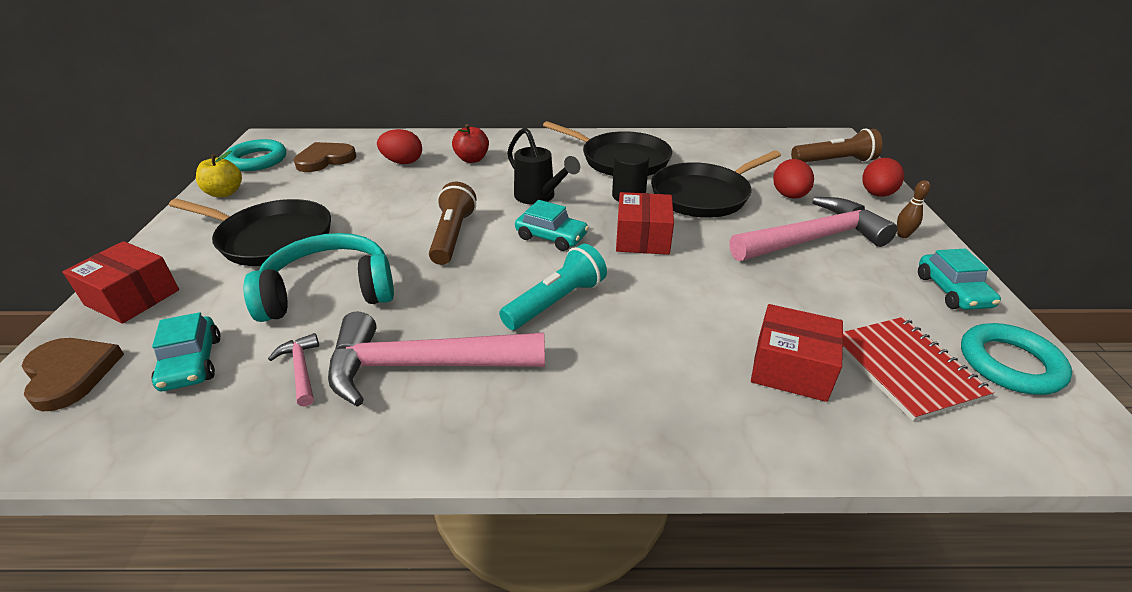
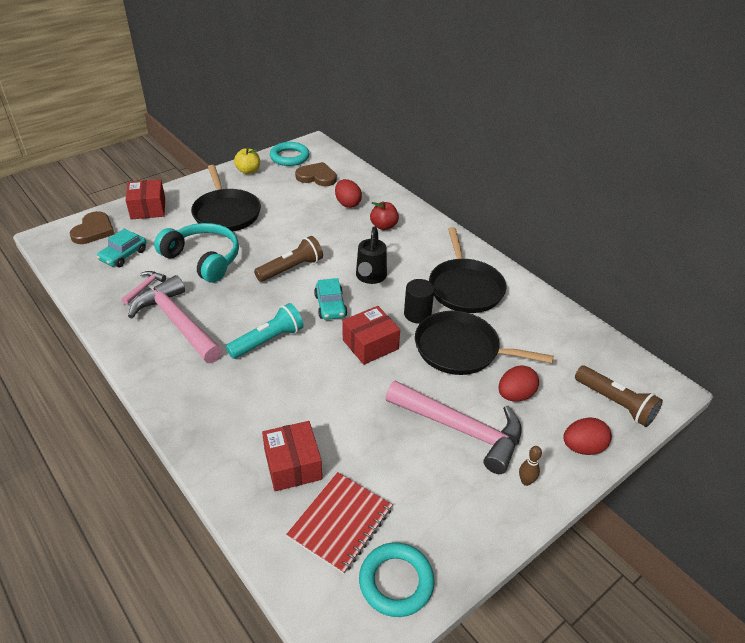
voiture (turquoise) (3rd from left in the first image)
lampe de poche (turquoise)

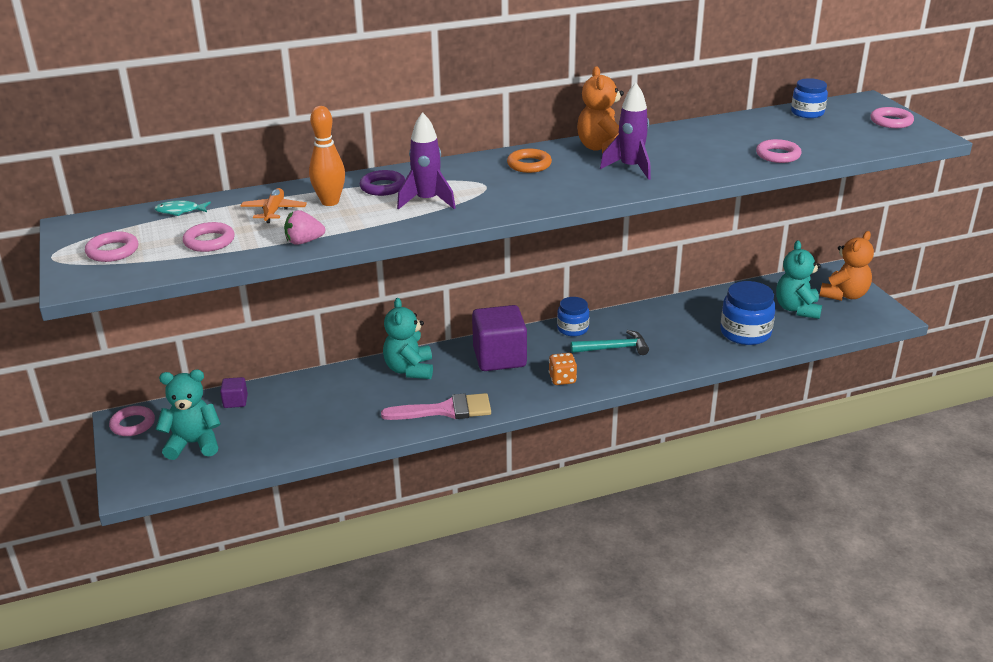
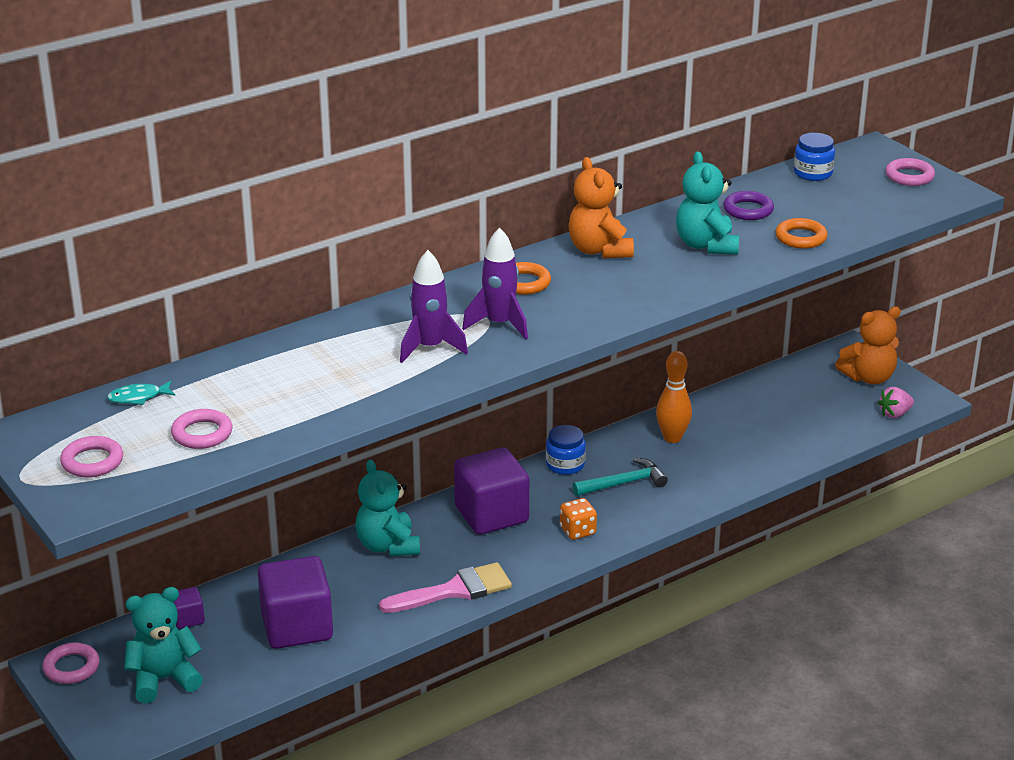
avion (orange)
bocal (bleu) (2nd from left in the first image)
cube (violet) (2nd from left)
fraise (rose)
quille (orange)
anneau (violet)
fusée (violet) (2nd from left)
ours en peluche (turquoise) (3rd from left)
anneau (orange) (2nd from left)
ours en peluche (orange) (2nd from left)

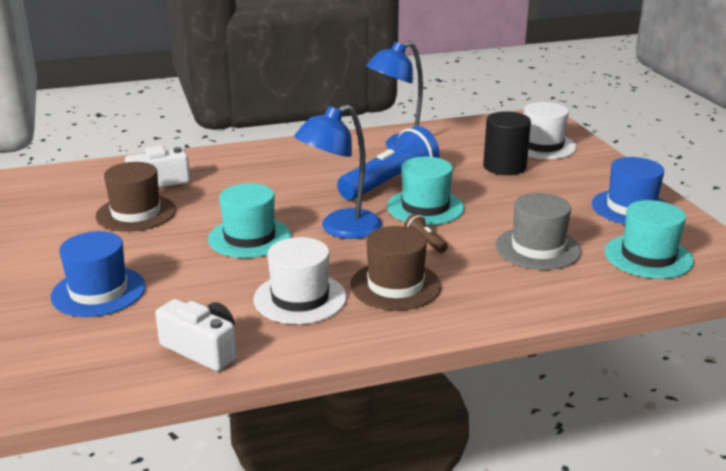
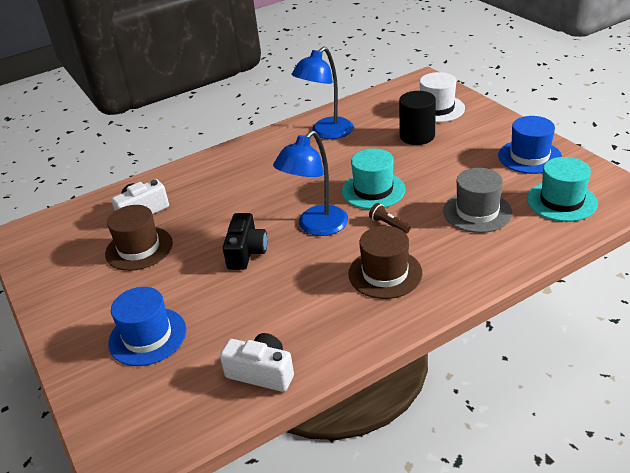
chapeau (blanc) (1st from left in the first image)
lampe de poche (bleu)
appareil photo (noir)

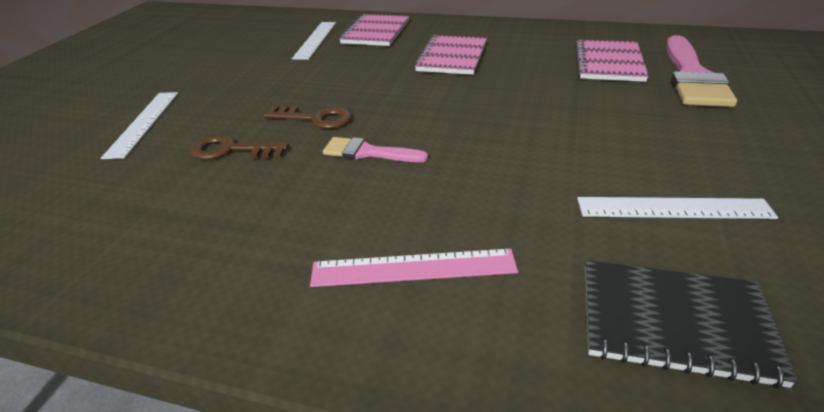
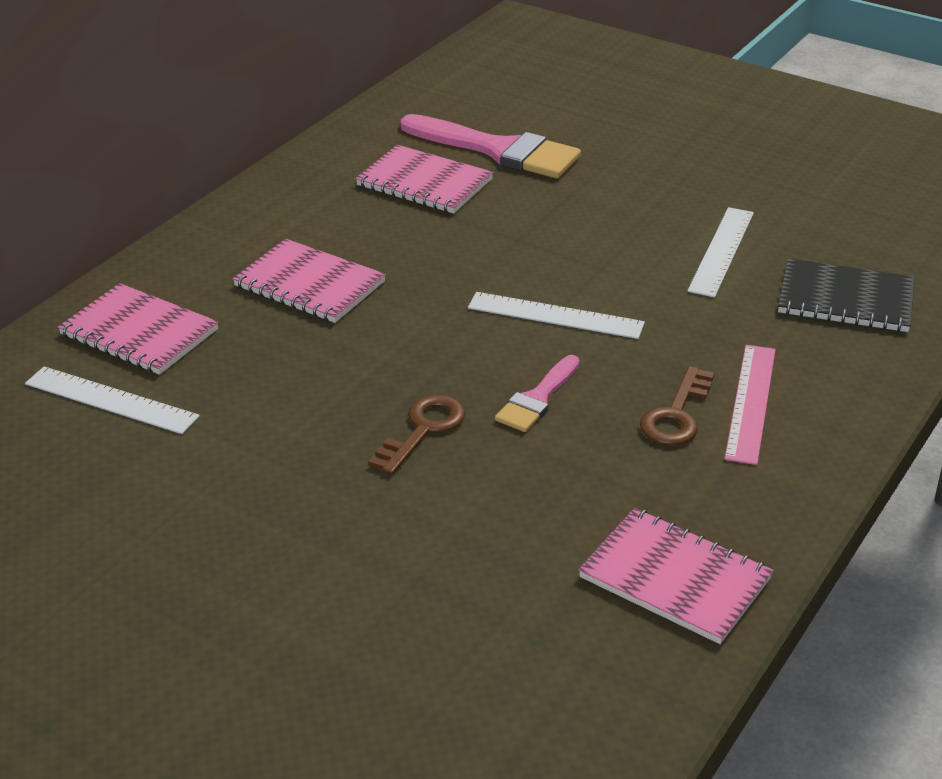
carnet (rose) (4th from left)
règle (blanc) (2nd from left)
clé (marron) (2nd from left)
carnet (noir)

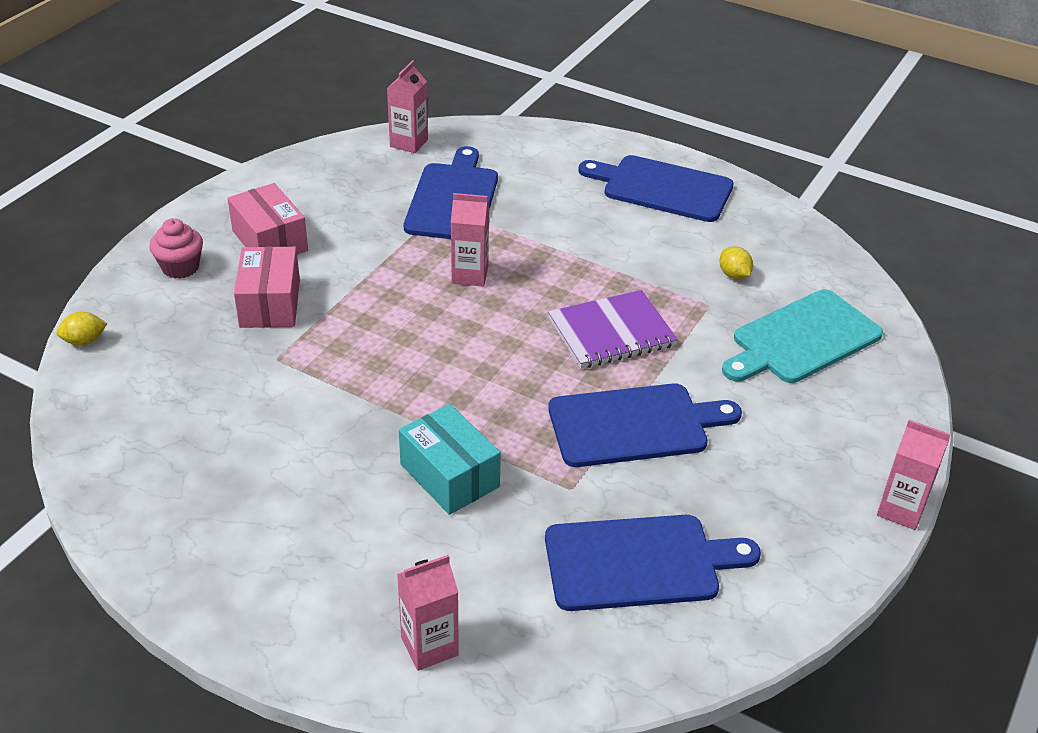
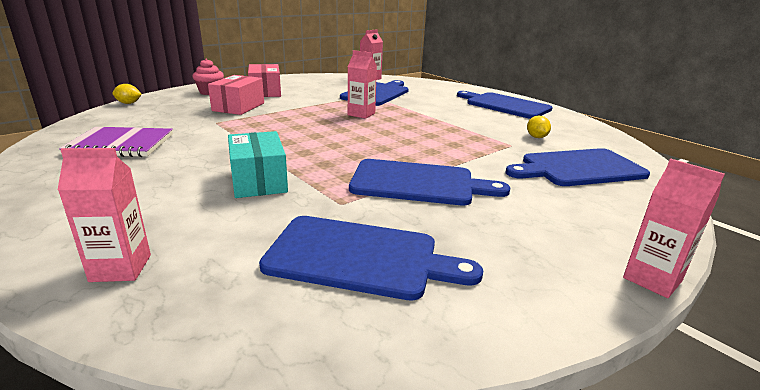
carnet (violet)
planche à découper (bleu) (5th from left)

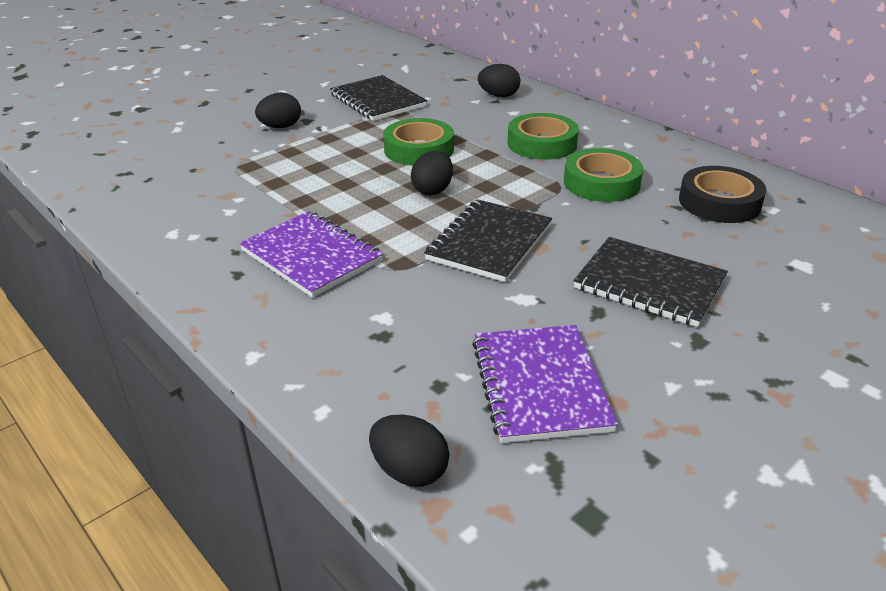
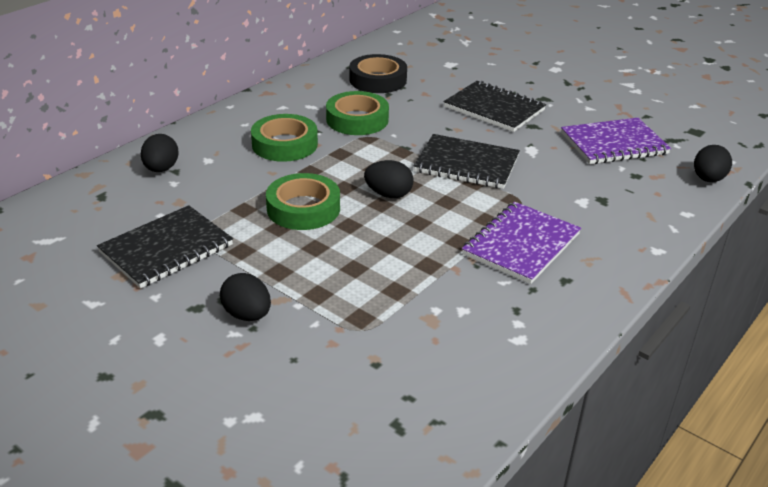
carnet (noir) (3rd from left)

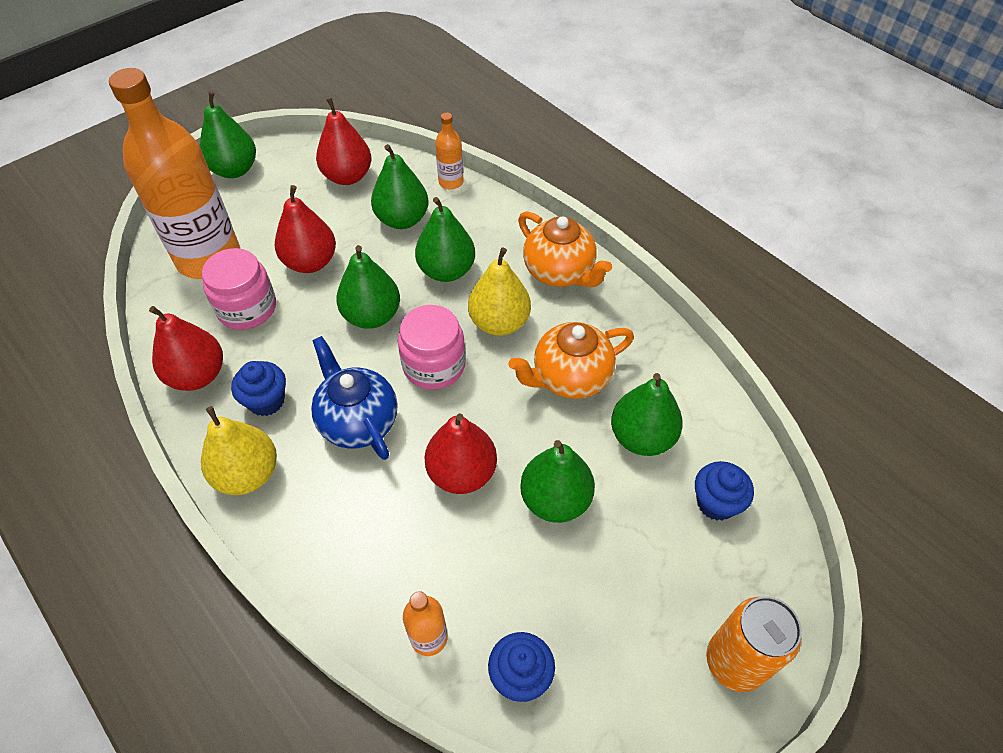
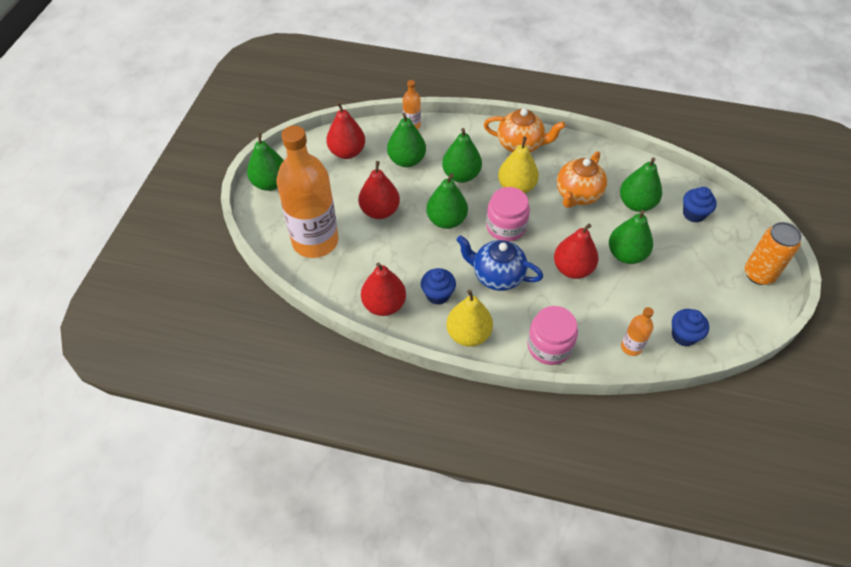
bocal (rose) (2nd from left)

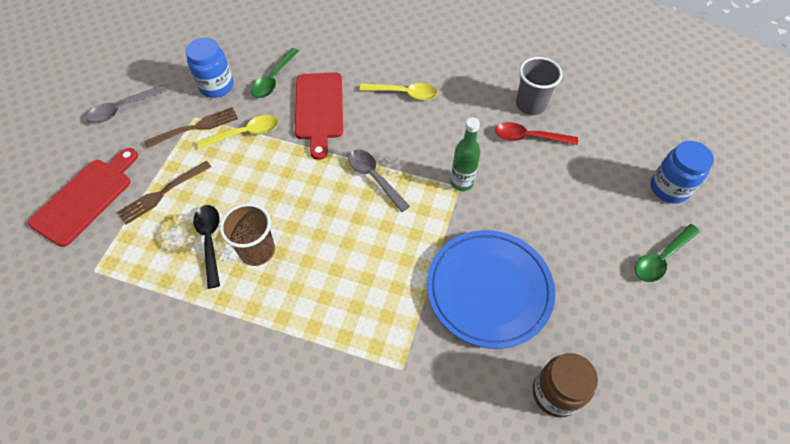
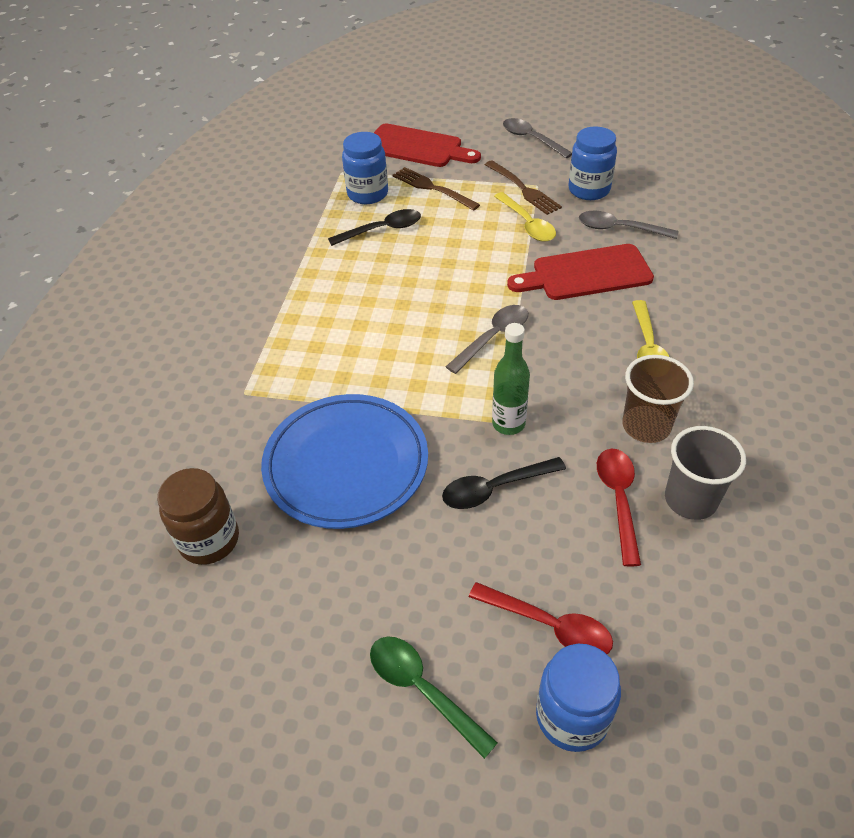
bocal (bleu) (1st from left)
cuillère (noir) (2nd from left)
cuillère (rouge) (1st from left)
gobelet (marron)
cuillère (gris) (3rd from left)

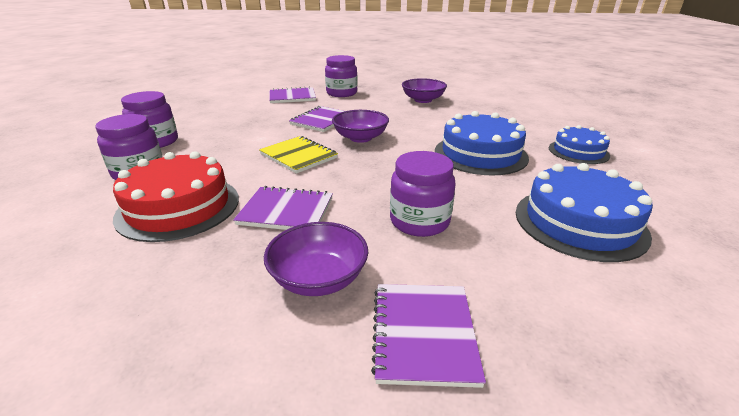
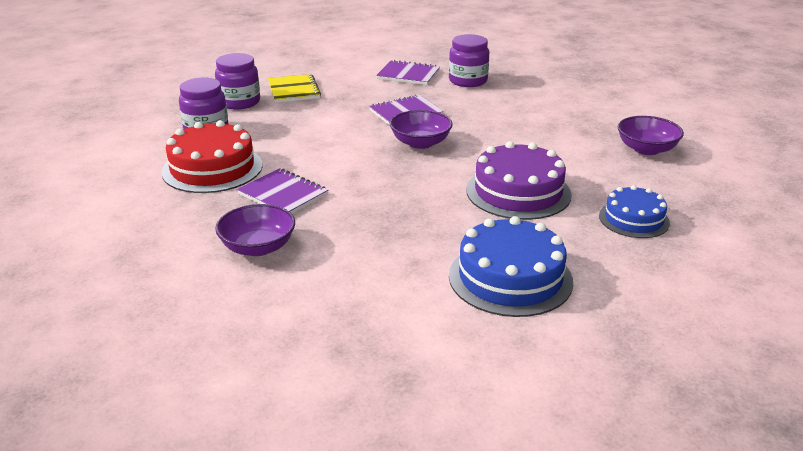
carnet (violet) (4th from left in the first image)
bocal (violet) (4th from left in the first image)
carnet (jaune)
bol (violet) (3rd from left)
gâteau (violet)

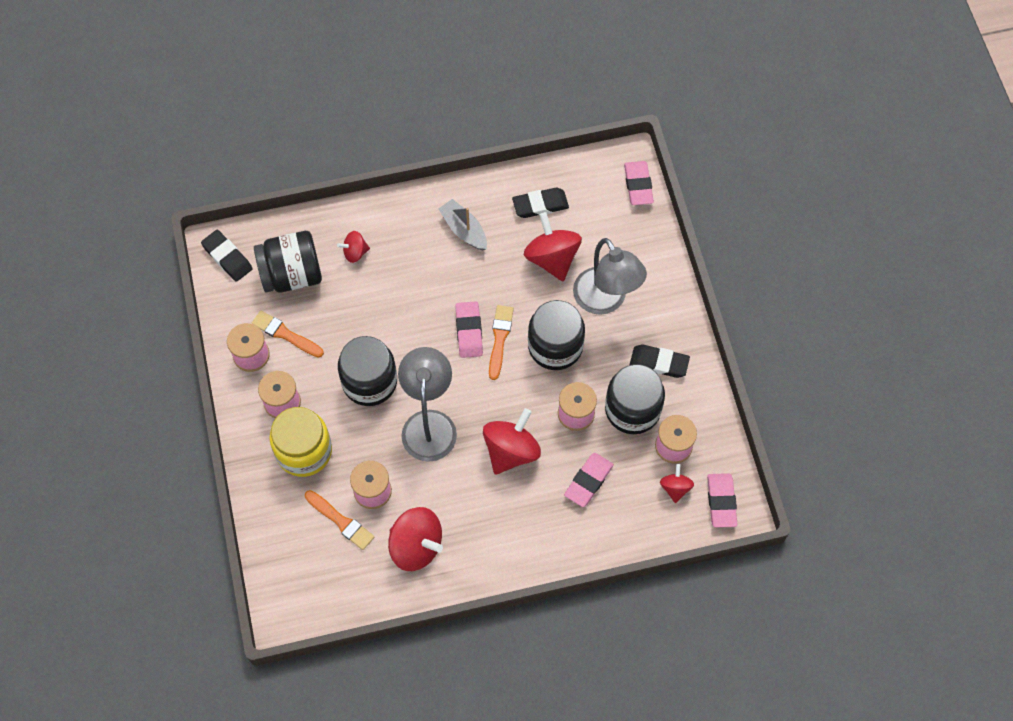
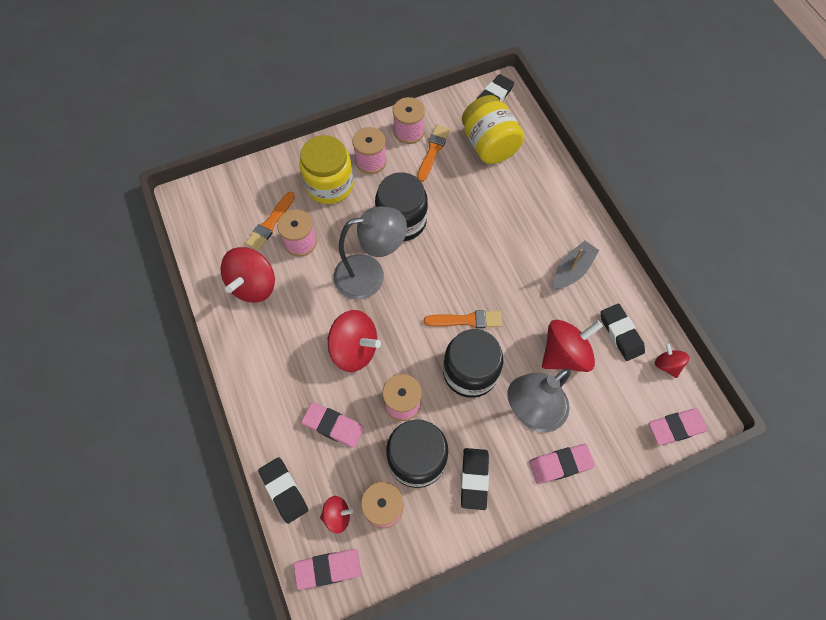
gomme (noir) (1st from left)
toupie (rouge) (5th from left)
gomme (rose) (3rd from left)
bocal (jaune) (2nd from left)

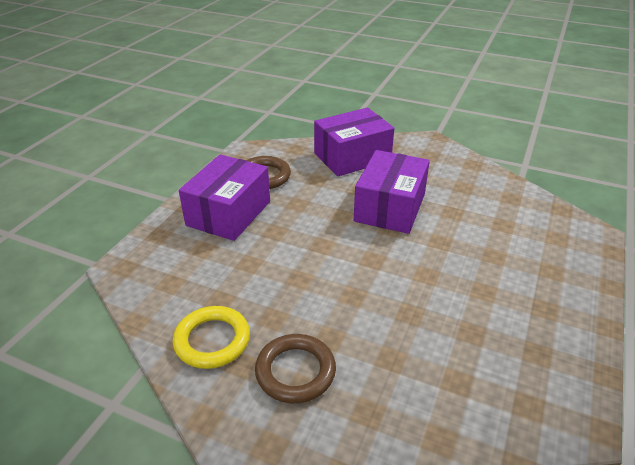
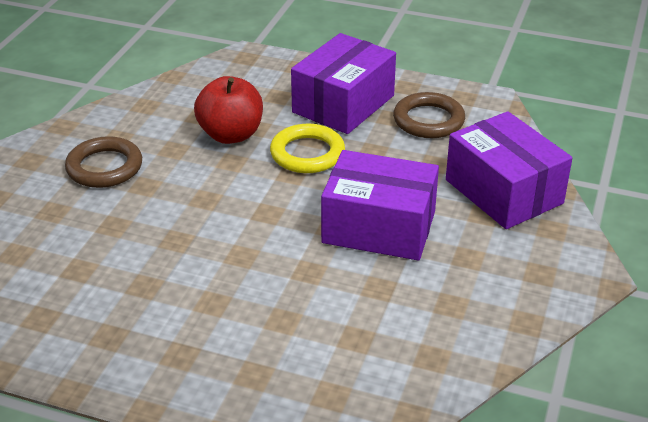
pomme (rouge)
anneau (jaune)
boîte (violet) (1st from left)

